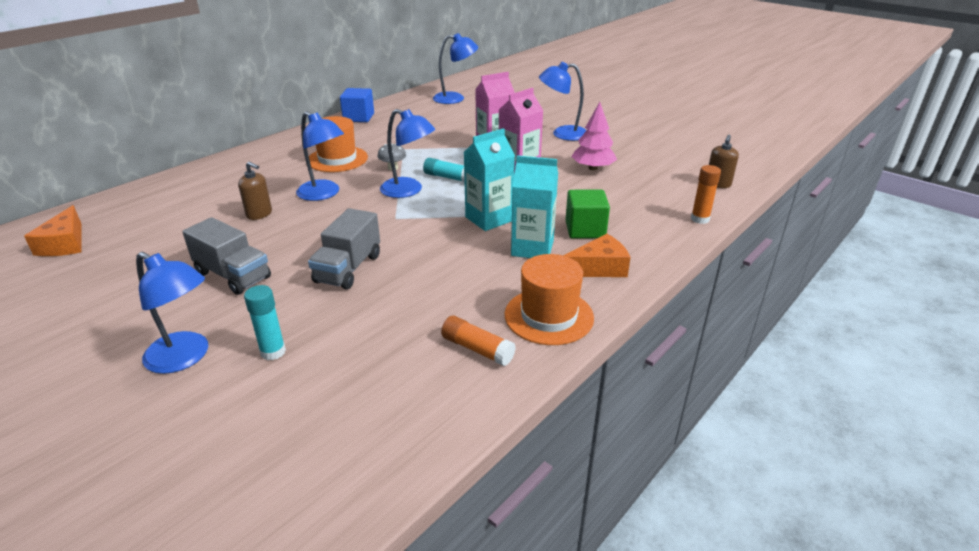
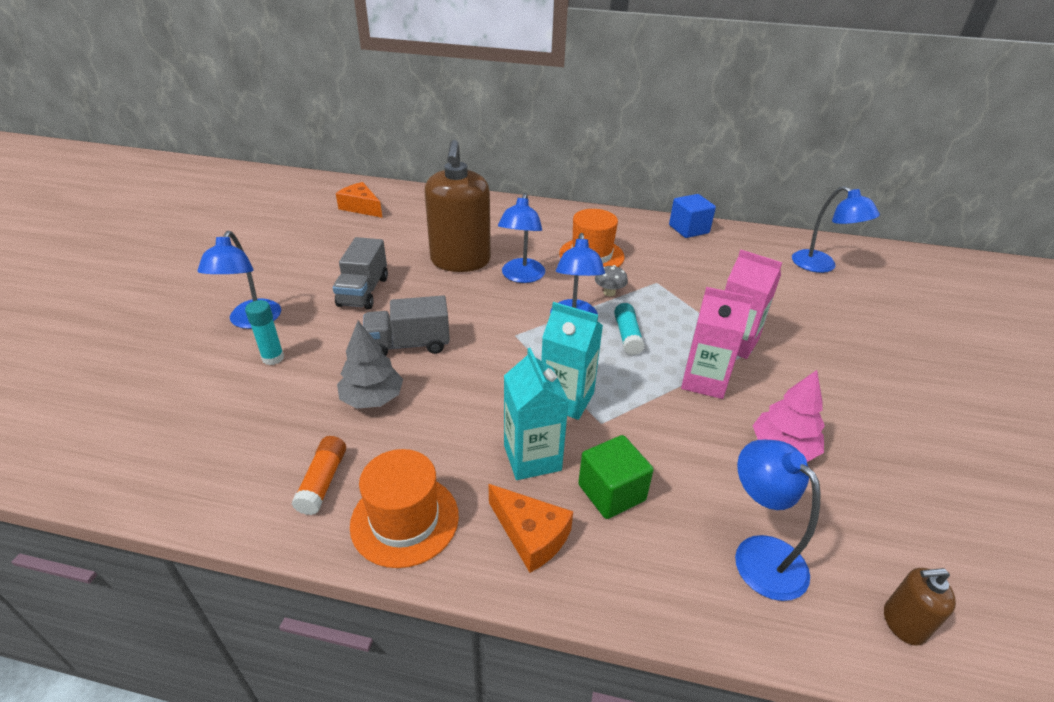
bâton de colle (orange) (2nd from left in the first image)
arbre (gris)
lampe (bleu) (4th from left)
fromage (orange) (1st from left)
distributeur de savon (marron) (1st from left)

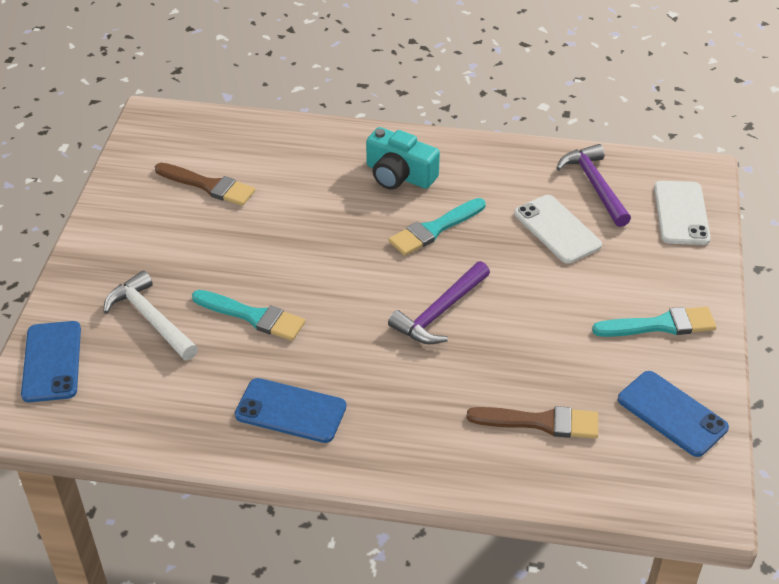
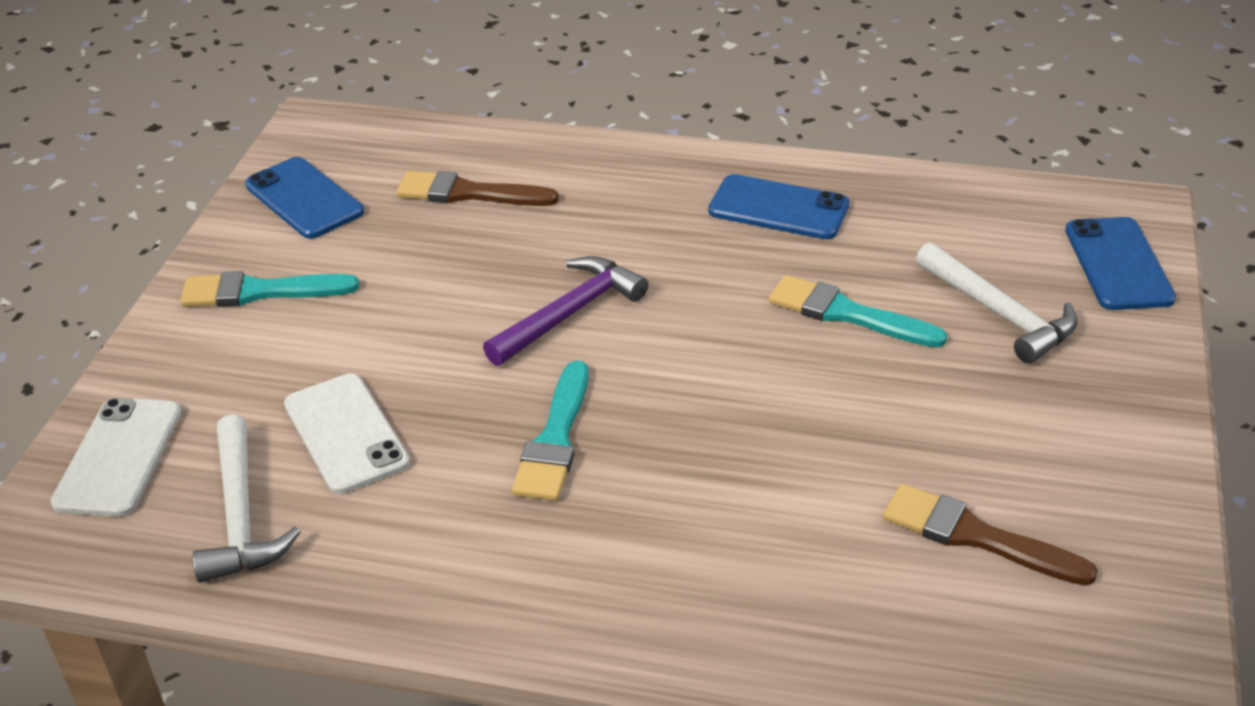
appareil photo (turquoise)
marteau (blanc) (1st from left)
pinceau (turquoise) (2nd from left)

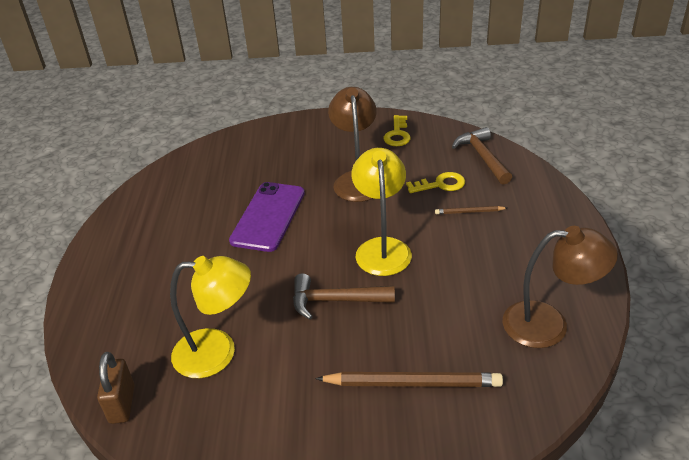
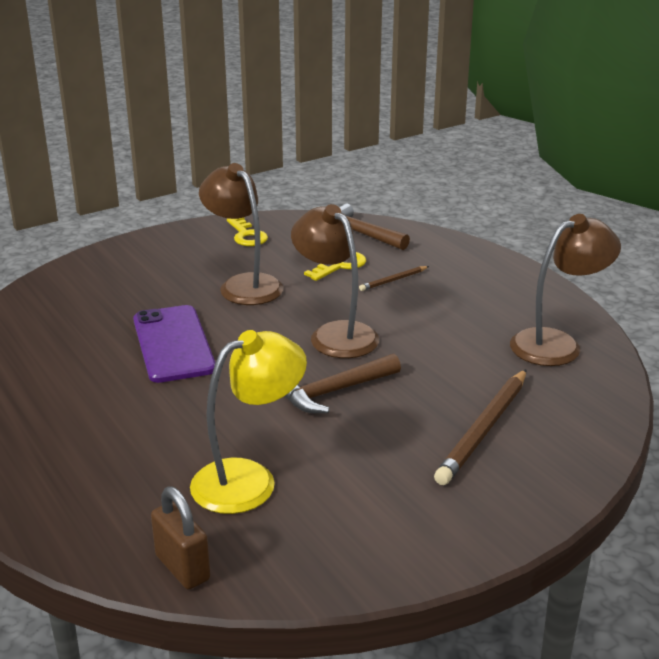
lampe (marron) (2nd from left)
crayon (marron) (2nd from left)

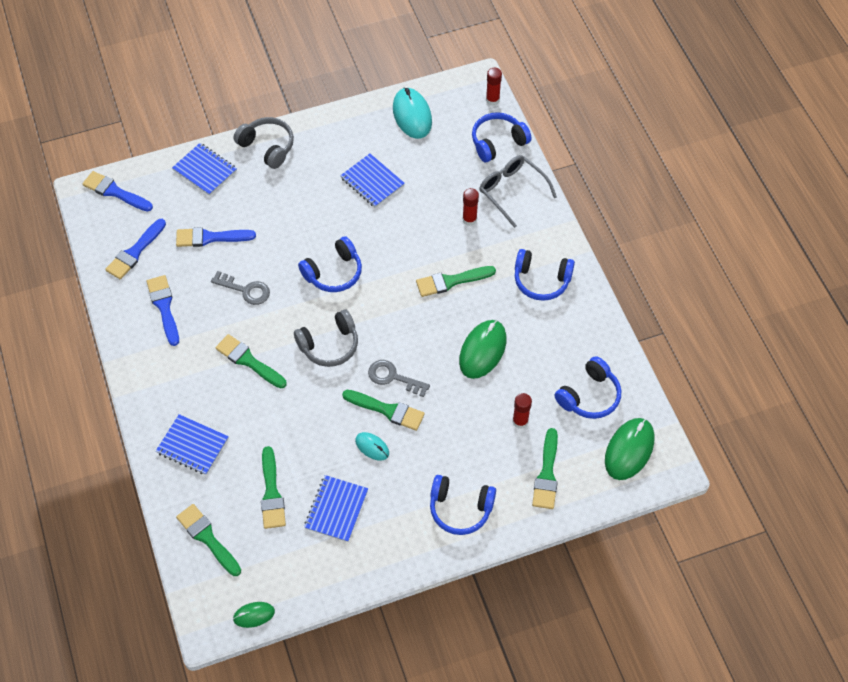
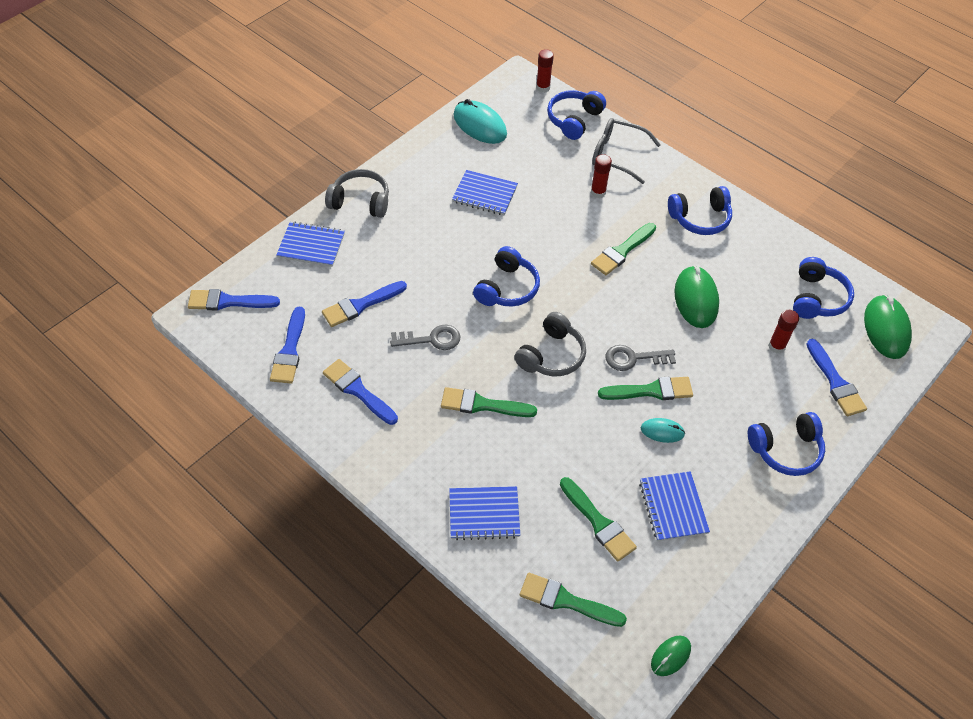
pinceau (bleu) (5th from left)

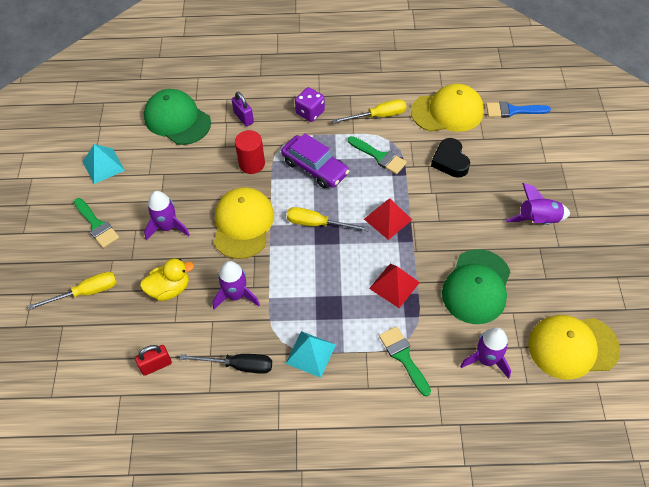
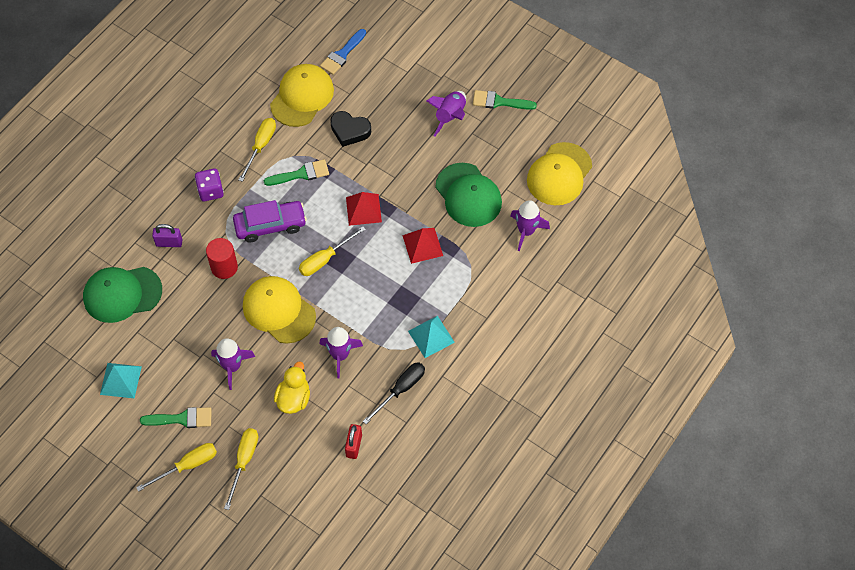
tournevis (jaune) (1st from left)
pinceau (vert) (3rd from left)

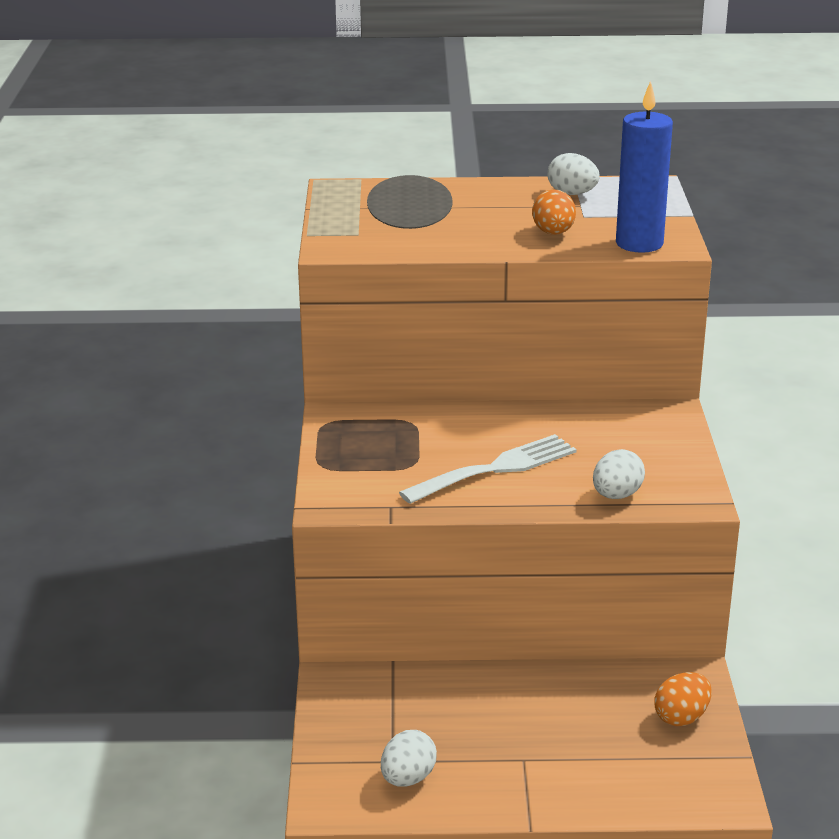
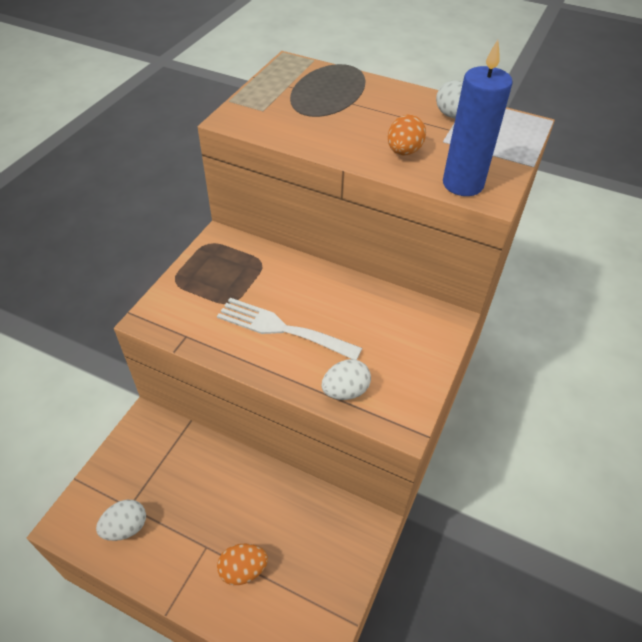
œuf (orange) (1st from left)
fourchette (blanc)

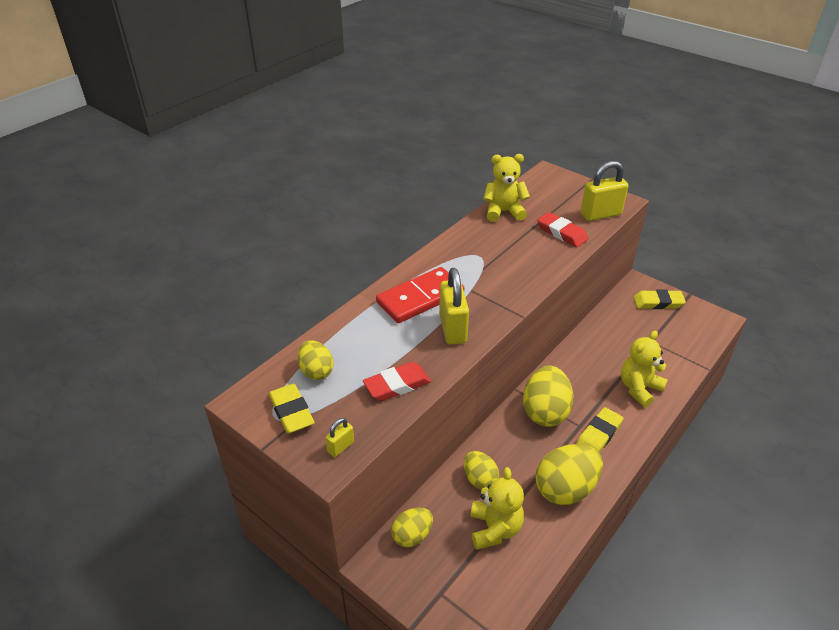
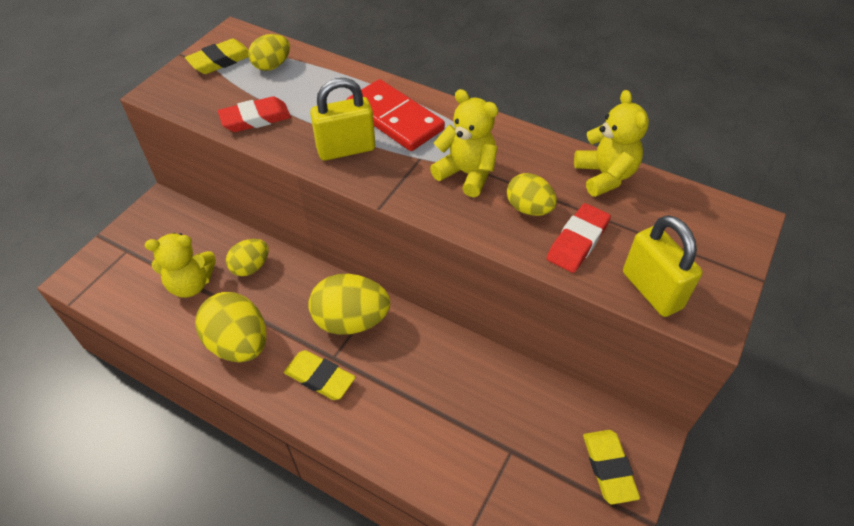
cadenas (jaune) (1st from left in the first image)
œuf (jaune) (5th from left)
ours en peluche (jaune) (2nd from left)
gomme (rouge) (1st from left)

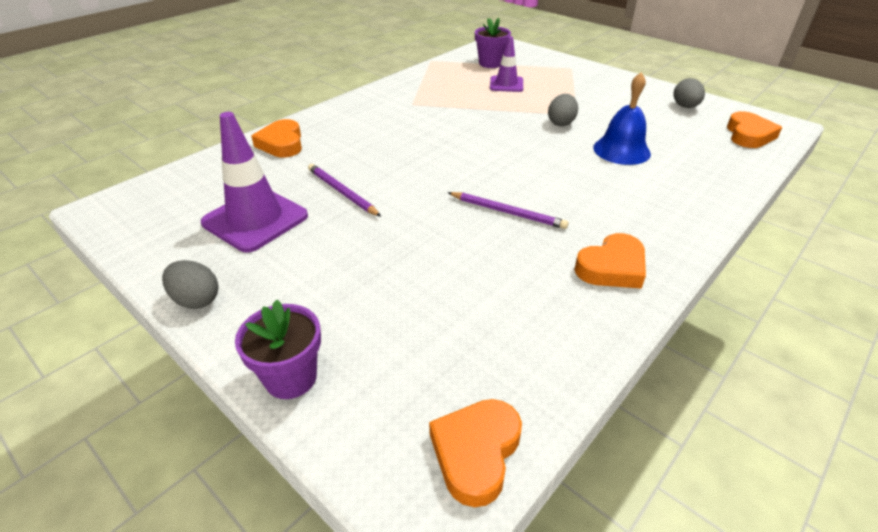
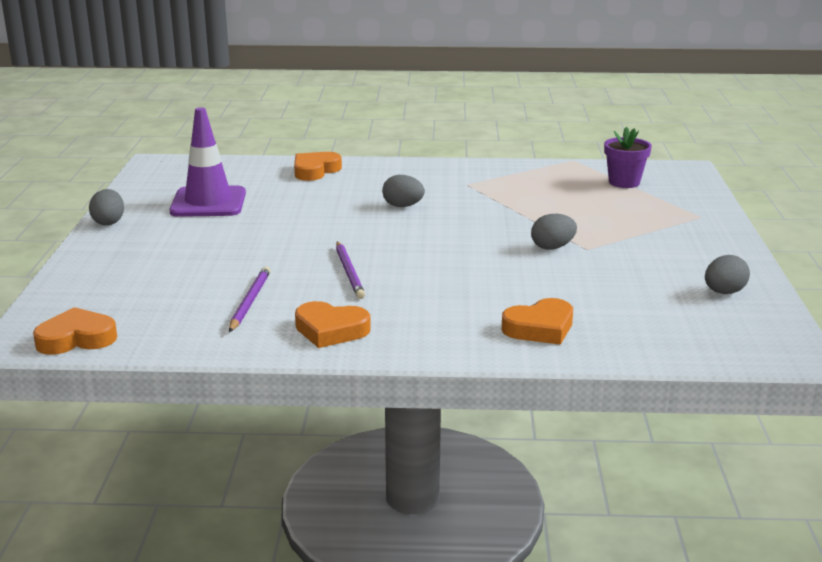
pot de fleurs (violet) (1st from left in the first image)
cône de chantier (violet) (2nd from left in the first image)
cloche (bleu)
œuf (gris) (2nd from left)
crayon (violet) (1st from left)
cœur (orange) (4th from left)

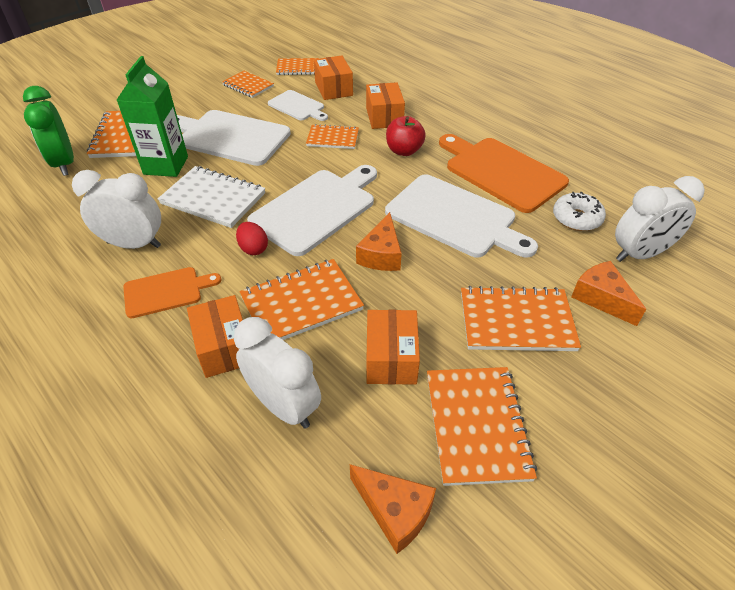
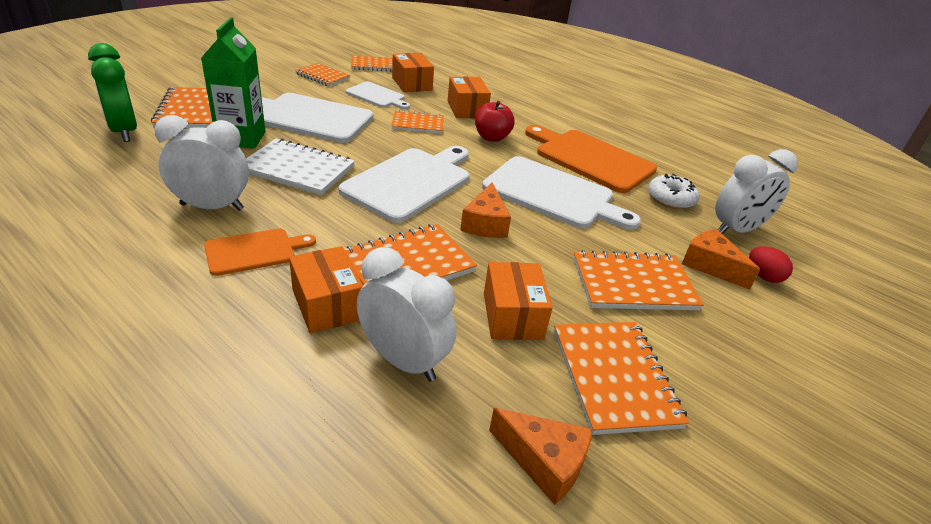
œuf (rouge)

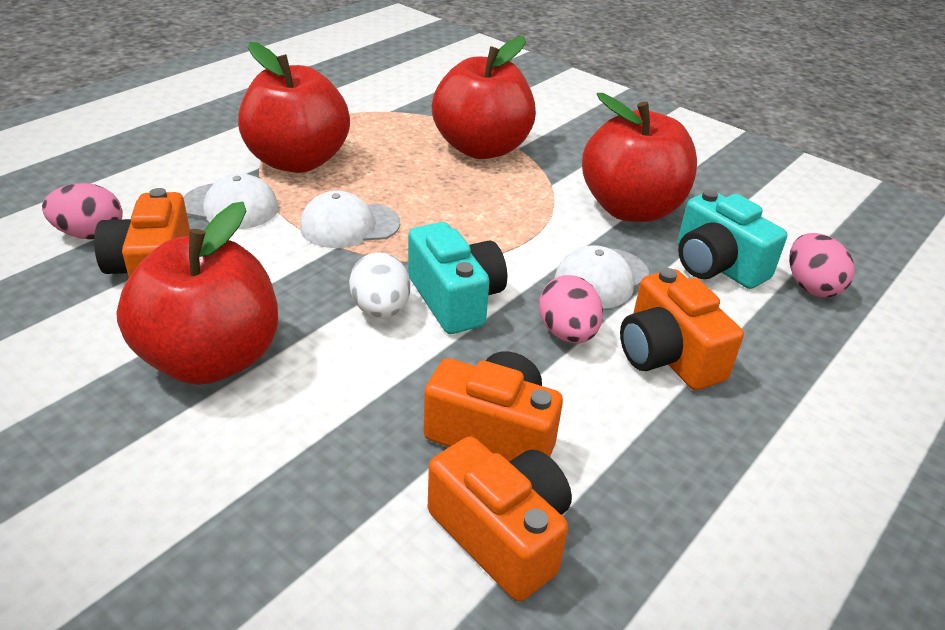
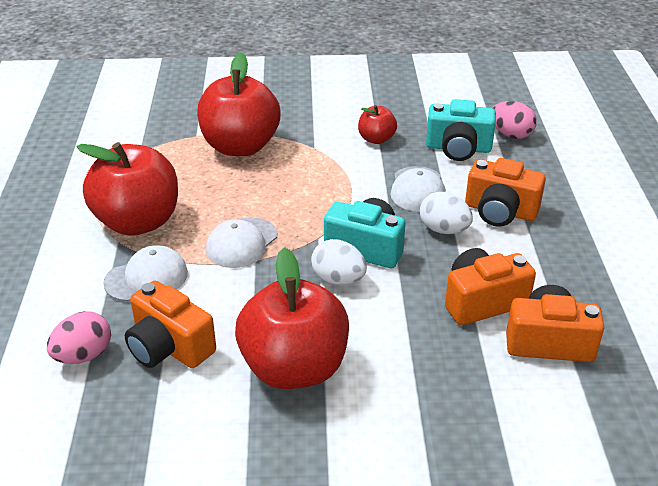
œuf (blanc) (2nd from left)
pomme (rouge) (4th from left)

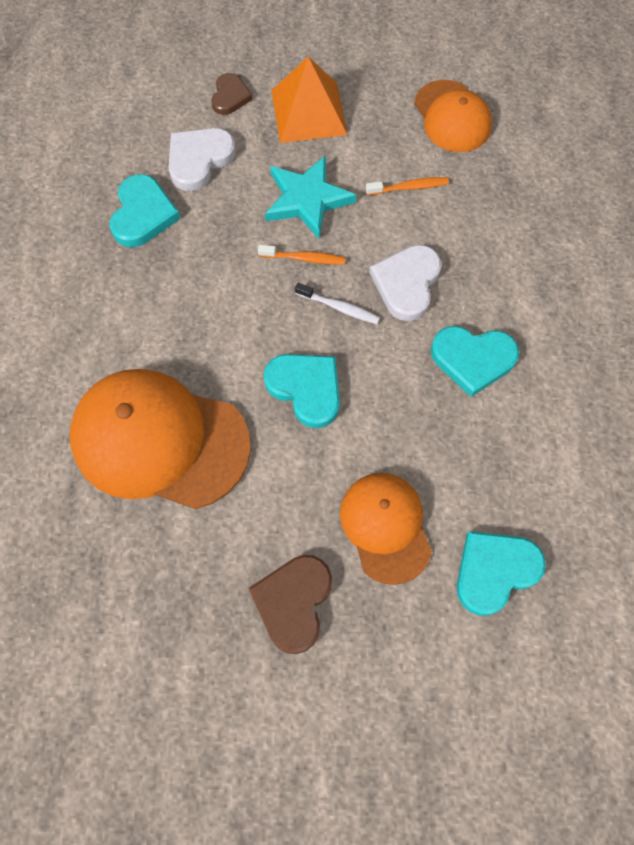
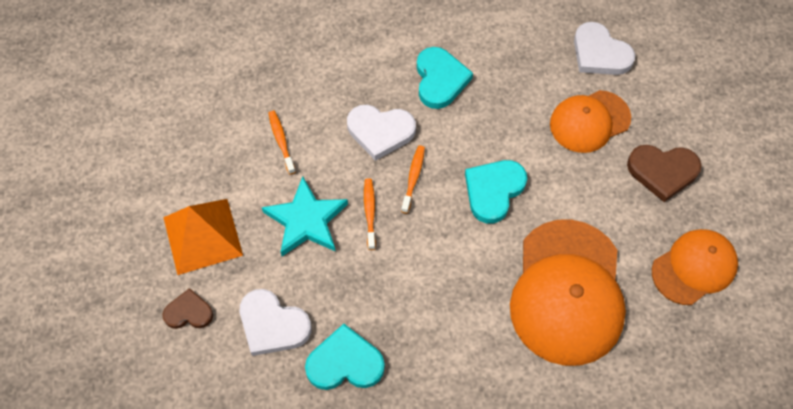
casquette (orange) (3rd from left)
brosse à dents (orange) (3rd from left)
cœur (blanc) (3rd from left)

